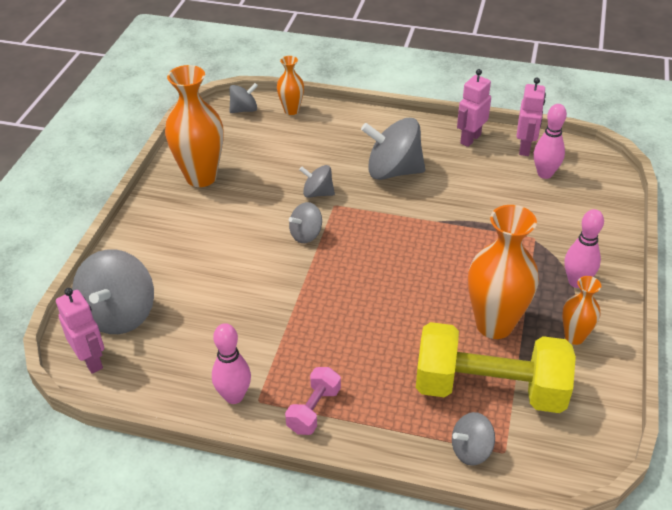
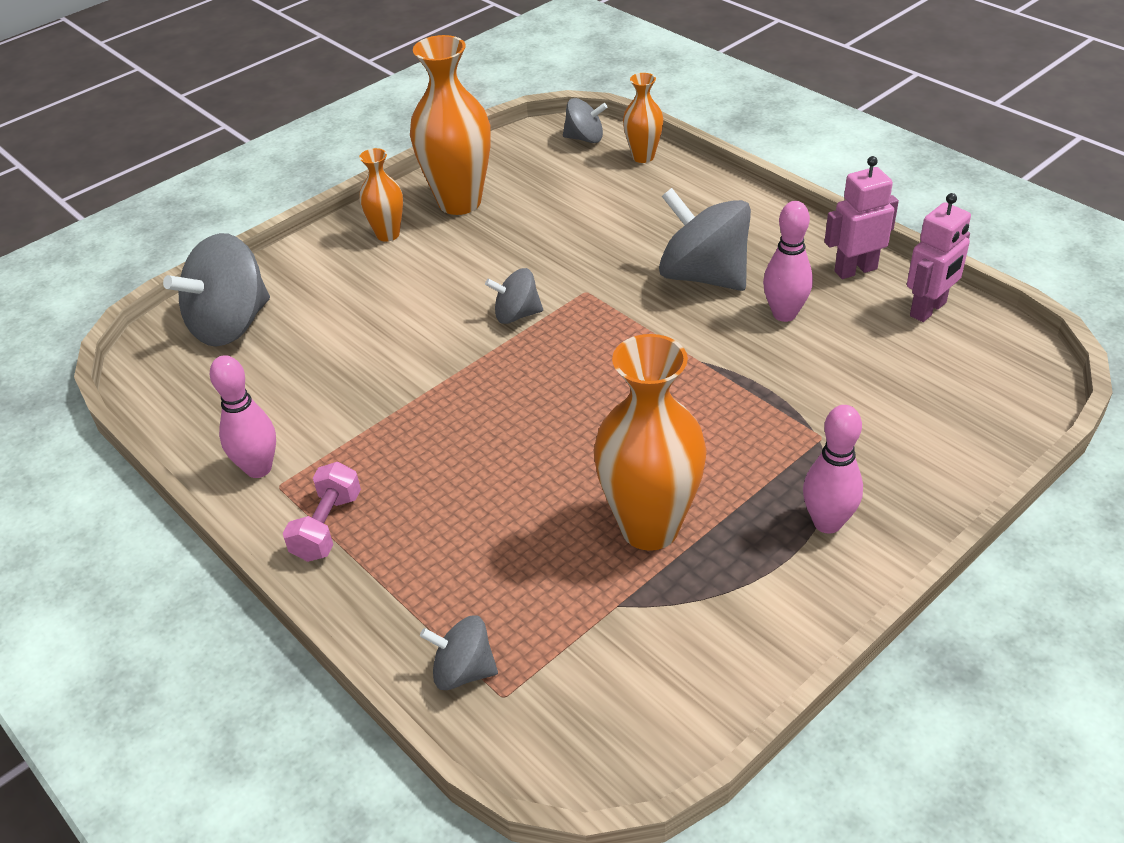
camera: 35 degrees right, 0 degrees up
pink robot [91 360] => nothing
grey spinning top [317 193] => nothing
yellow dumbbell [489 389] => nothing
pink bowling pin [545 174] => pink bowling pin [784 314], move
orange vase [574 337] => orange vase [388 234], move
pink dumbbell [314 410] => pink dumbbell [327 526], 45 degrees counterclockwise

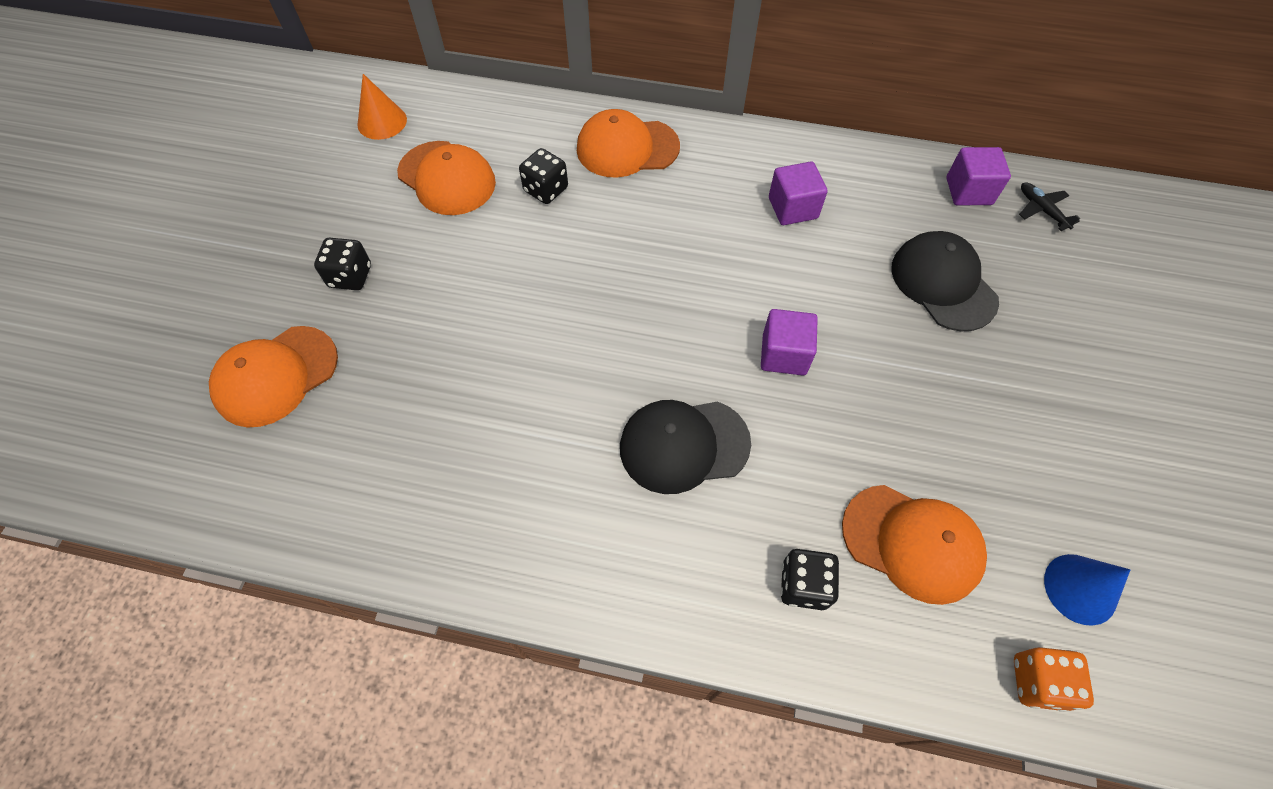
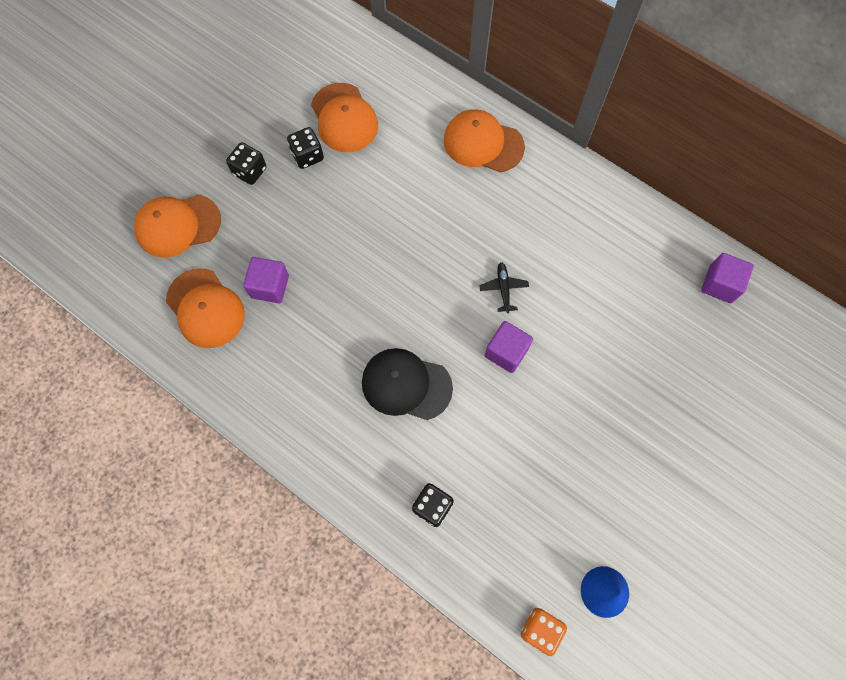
camera: 25 degrees right, 10 degrees up
orange cone [382 122] => nothing
black cap [943 283] => nothing
black dice [546 190] => black dice [307 156], move
purple cube [793 208] => purple cube [270 286], move
orange cap [912 543] => orange cap [205 308], move
black plane [1042 210] => black plane [503 289], move

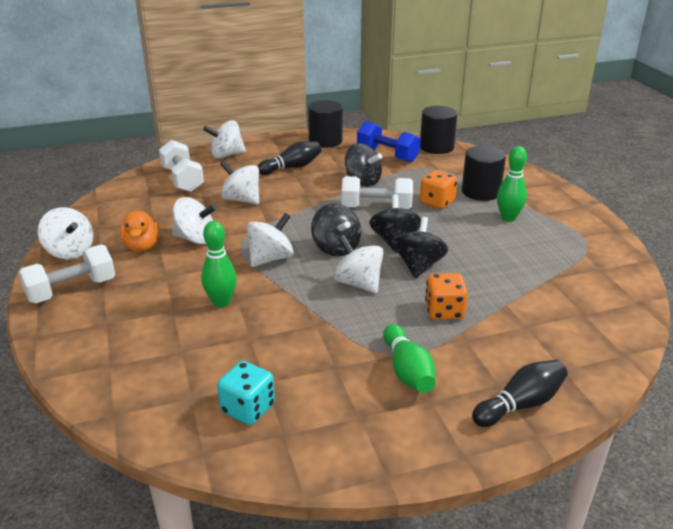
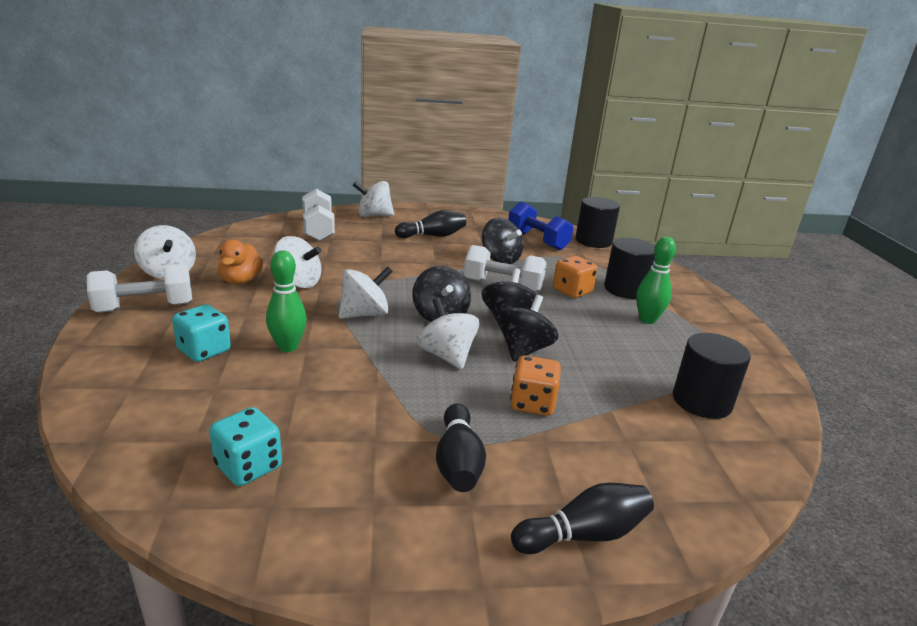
camera: 10 degrees right, 5 degrees down
white spinning top [241 200] => nothing
nothing => turquoise dice [204 350]
black cylinder [325 141] => black cylinder [701 401], move
green bowling pin [407 371] => black bowling pin [458 462]

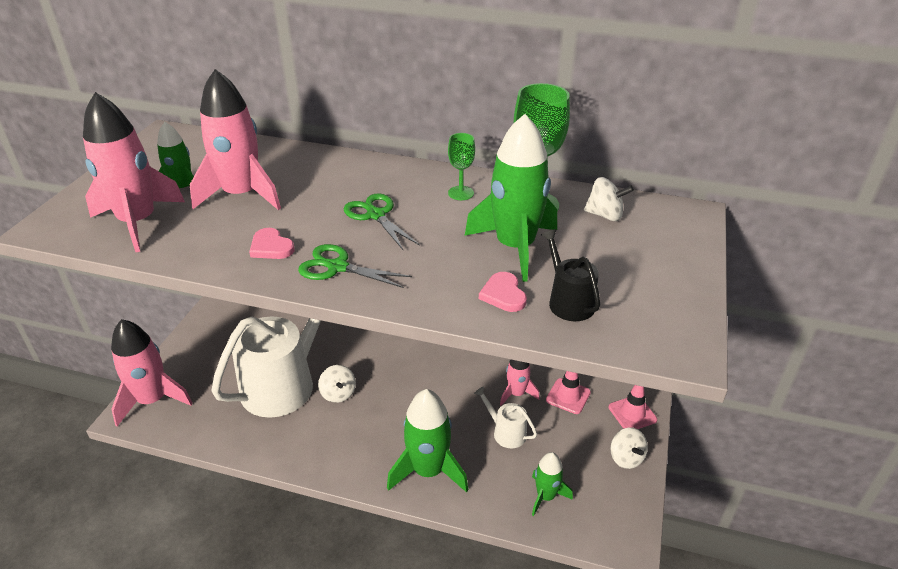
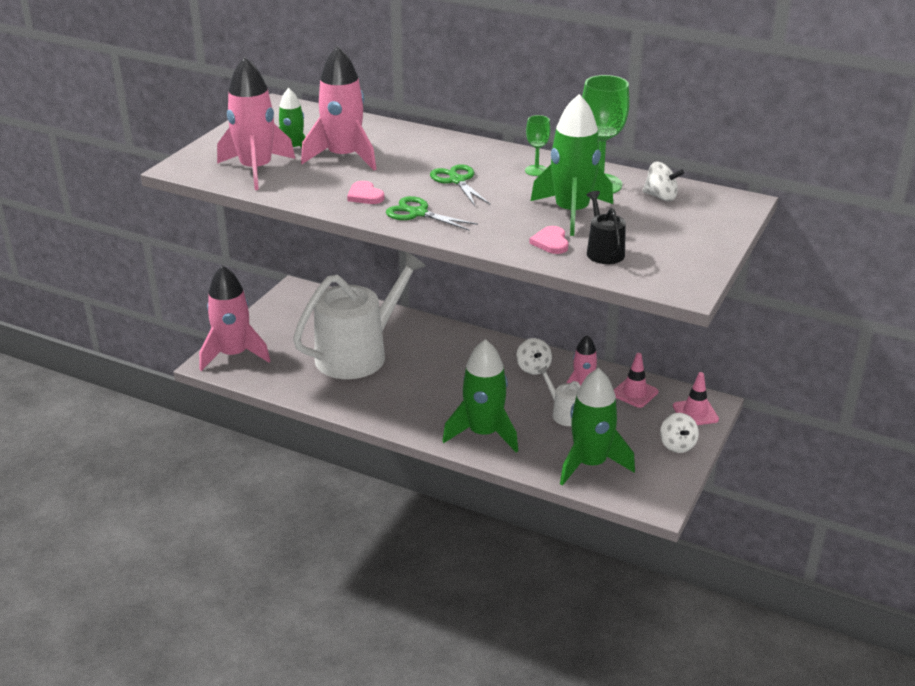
camera: 10 degrees right, 5 degrees down
white spinning top [338 393] => white spinning top [533 368], move
green rocket [546 496] => green rocket [590 463], x1.76

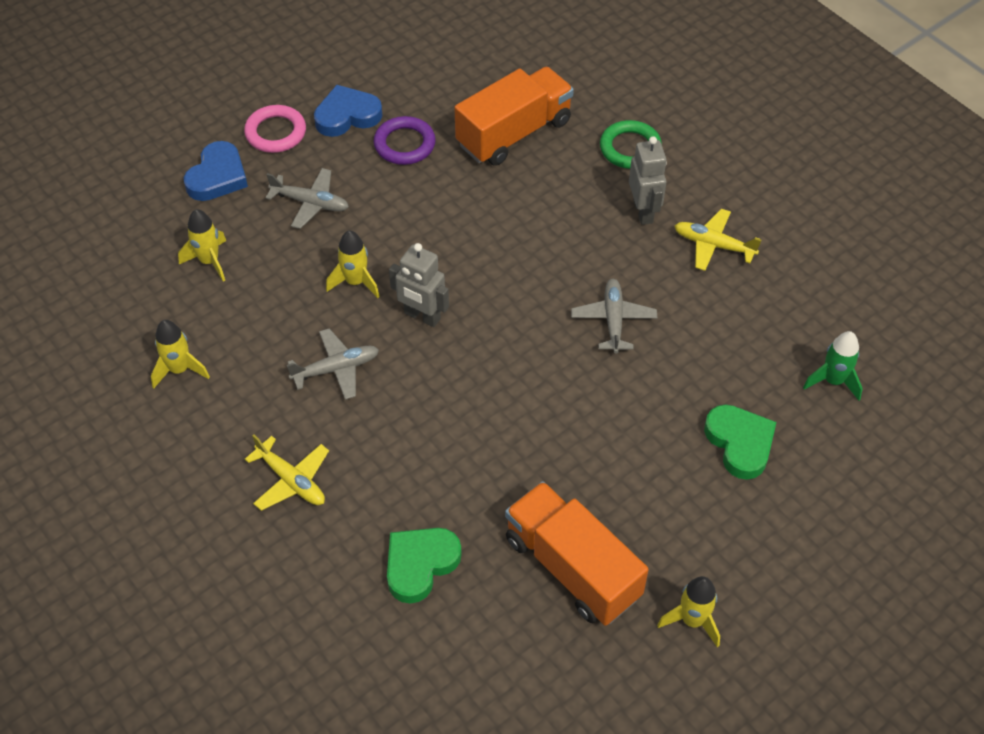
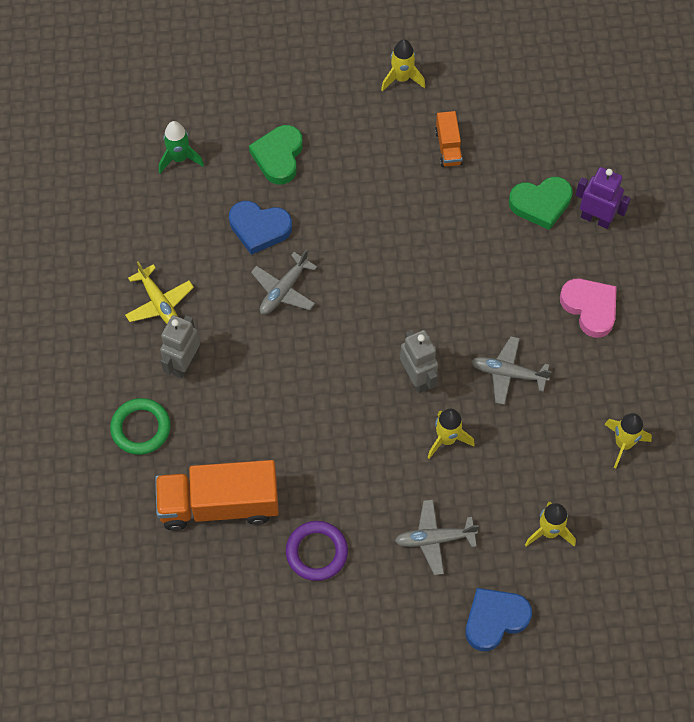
camera: 145 degrees left, 10 degrees up
pink ring [275 132] => nothing
nothing => purple robot [596 219]
blue heart [347 115] => blue heart [259 228], move
yellow plane [291 480] => pink heart [590 308]
grey plane [311 203] => grey plane [434 539], 60 degrees counterclockwise
orange truck [572 568] => orange truck [448 147], x0.48

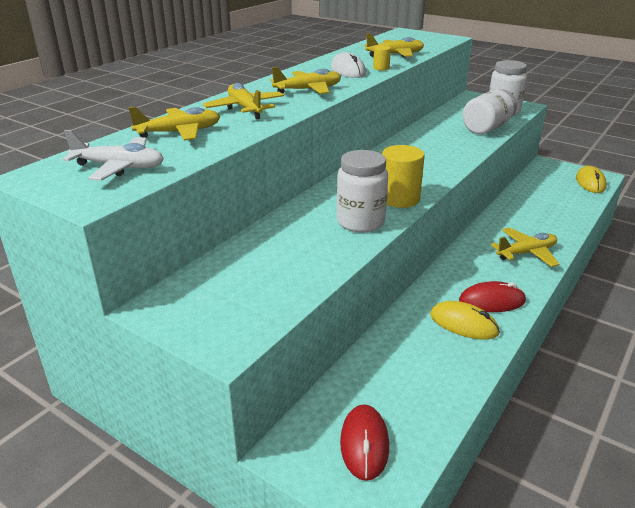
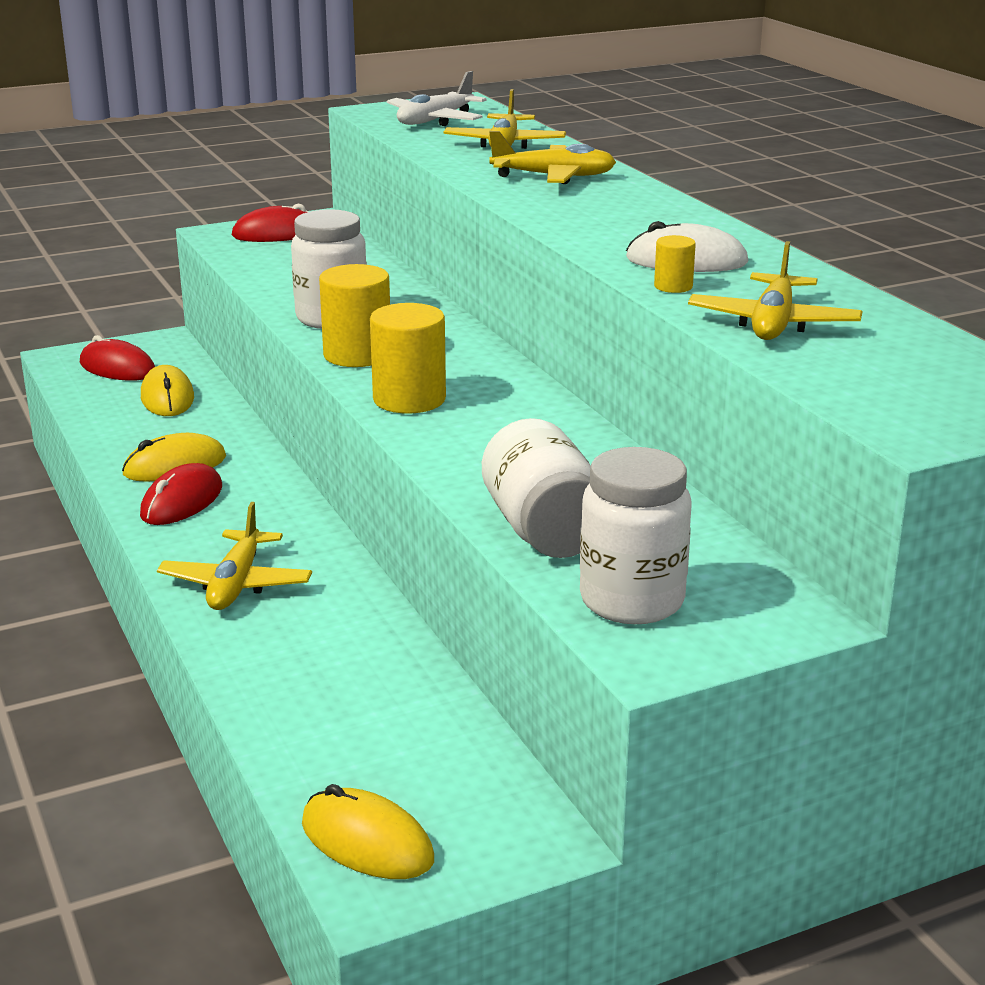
camera: 120 degrees right, 5 degrees down
yellow plane [308 90] => nothing
nothing => yellow mouse [167 397]
nothing => red mouse [277 234]
nothing => yellow cylinder [409 399]

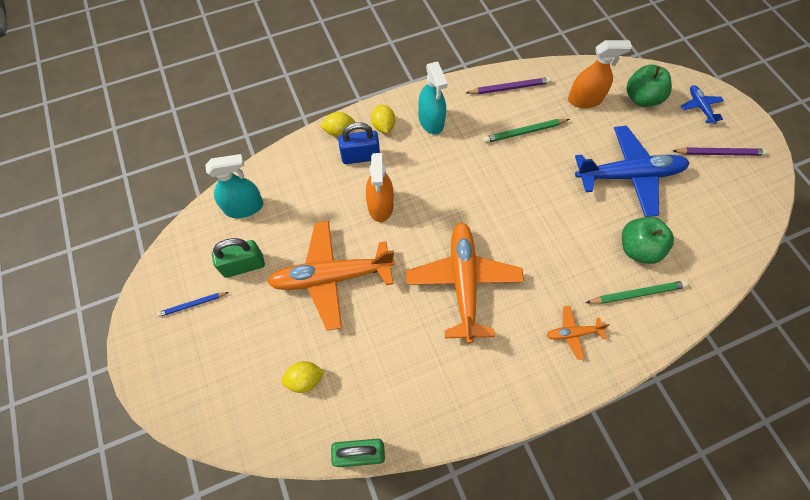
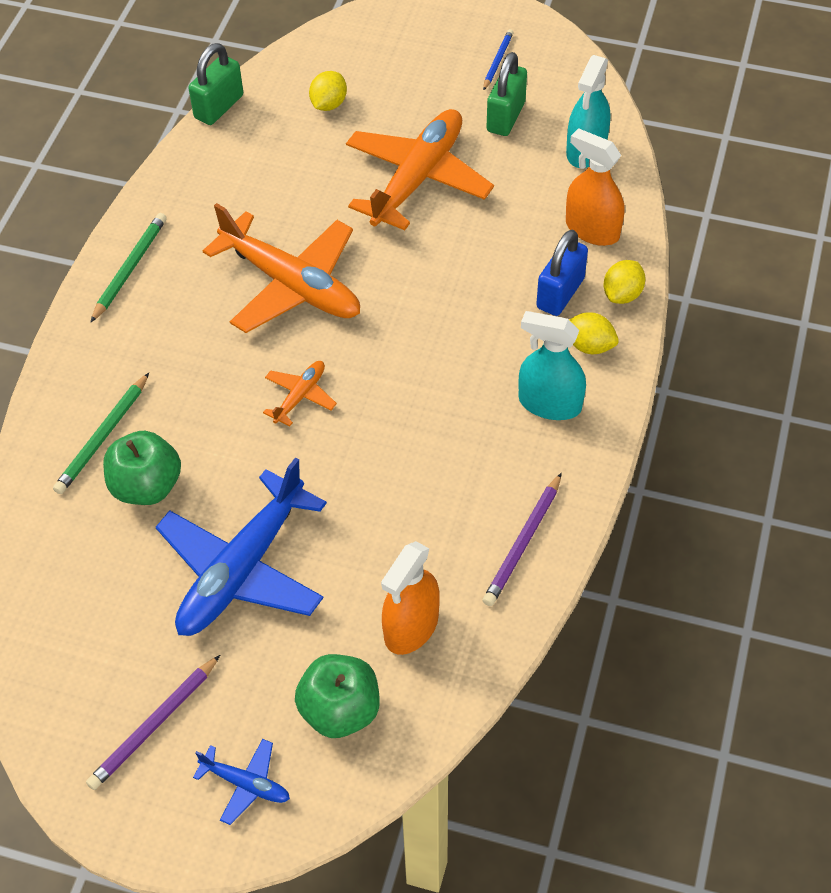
camera: 130 degrees right, 10 degrees down
orange spray bottle [380 205] => orange spray bottle [592 229], move
green pencil [524 132] => green pencil [130 268], move
orange plane [573 333] => orange plane [300 396], move

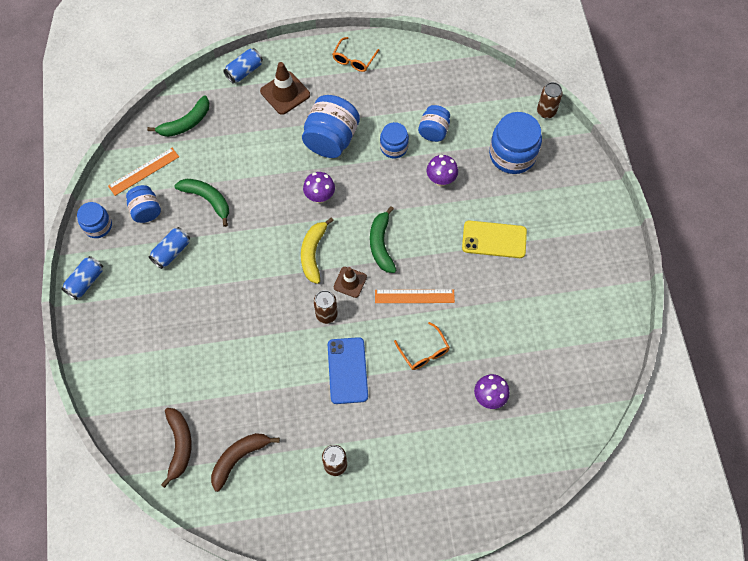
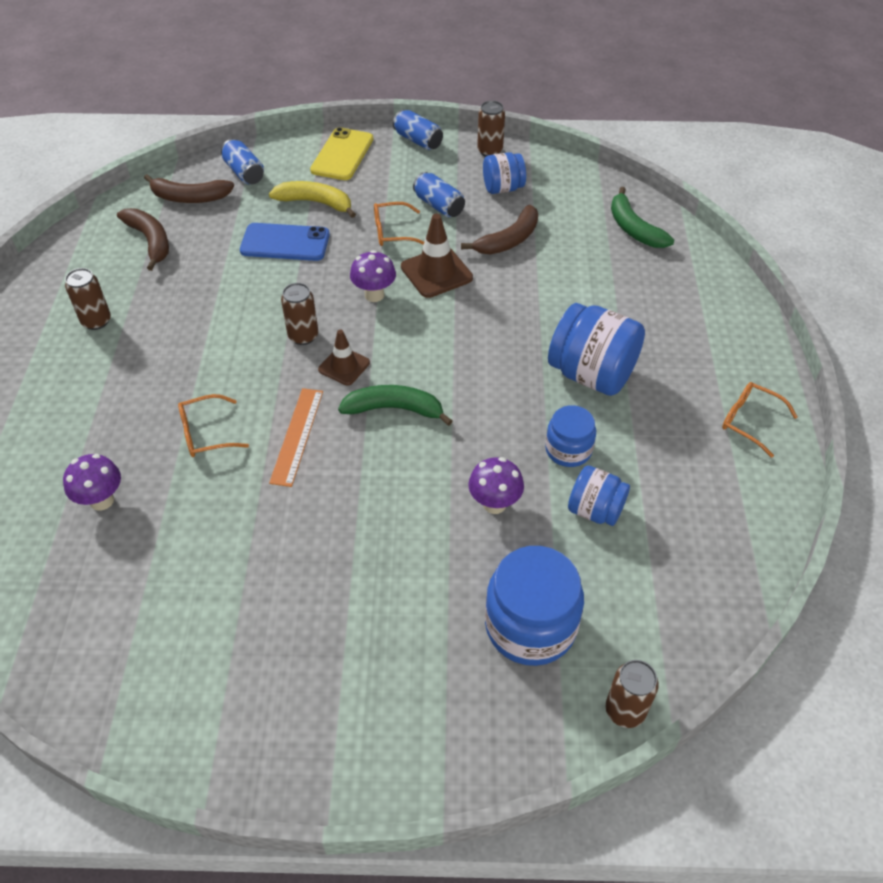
camera: 100 degrees right, 15 degrees down
orange ruler [144 171] => nothing
nothing => orange glasses [392 232]
blue can [244 71] => blue can [244 172], move
brown traffic cone [285 93] => brown traffic cone [436 272], move
yellow banana [313 253] => yellow banana [315 203], move
purple mushroom [320 197] => purple mushroom [374 295], move
blue phone [347 370] => blue phone [285 243], move
yellow phone [494 239] => yellow phone [342 155], move
blue jar [98 226] => brown can [490 151]
green banana [207 199] => brown banana [508 240]

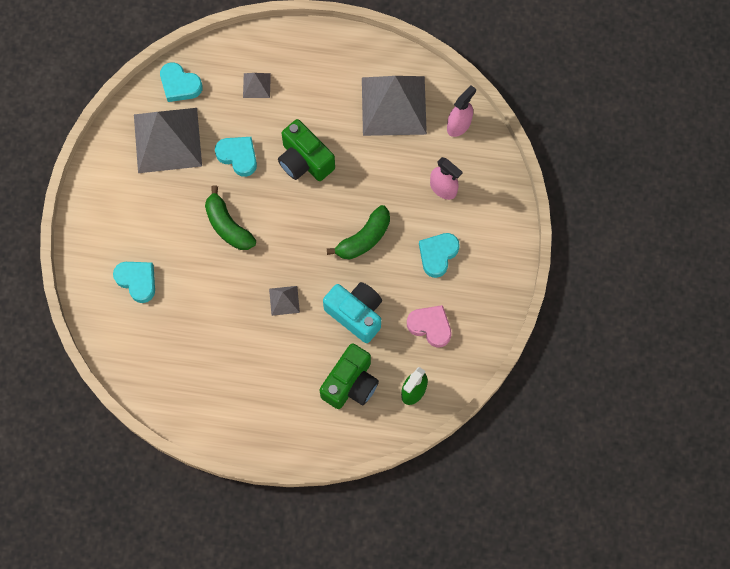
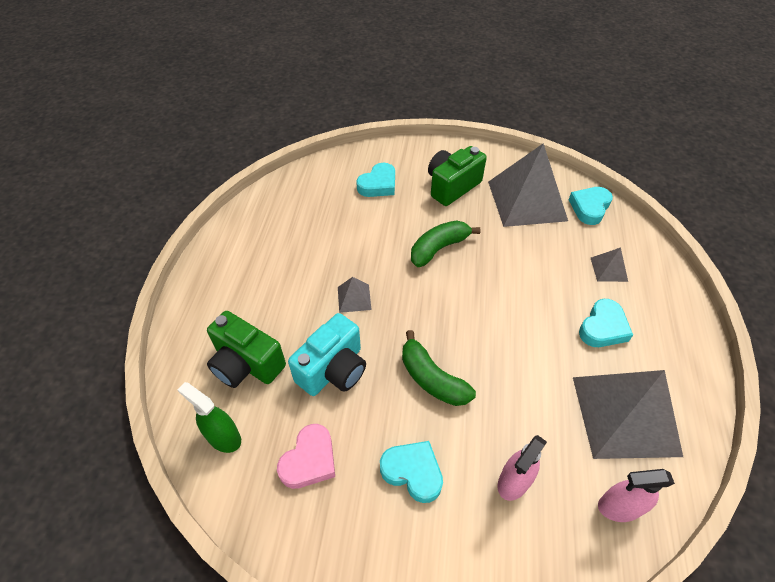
camera: 90 degrees right, 20 degrees down
turquoise heart [238 156] => turquoise heart [603 328], move
green camera [305 161] => green camera [452 186], move
pink spray bottle [459 125] => pink spray bottle [619 507], 135 degrees clockwise

